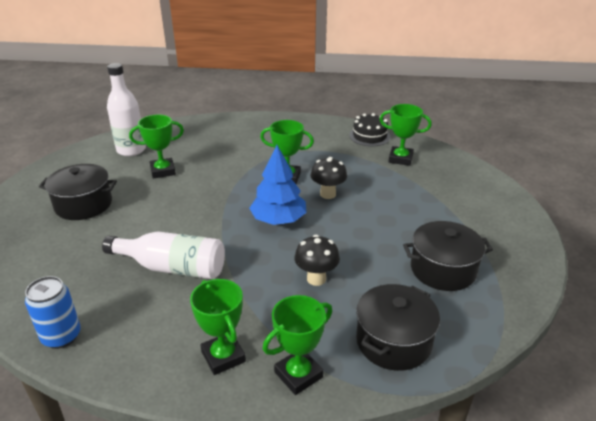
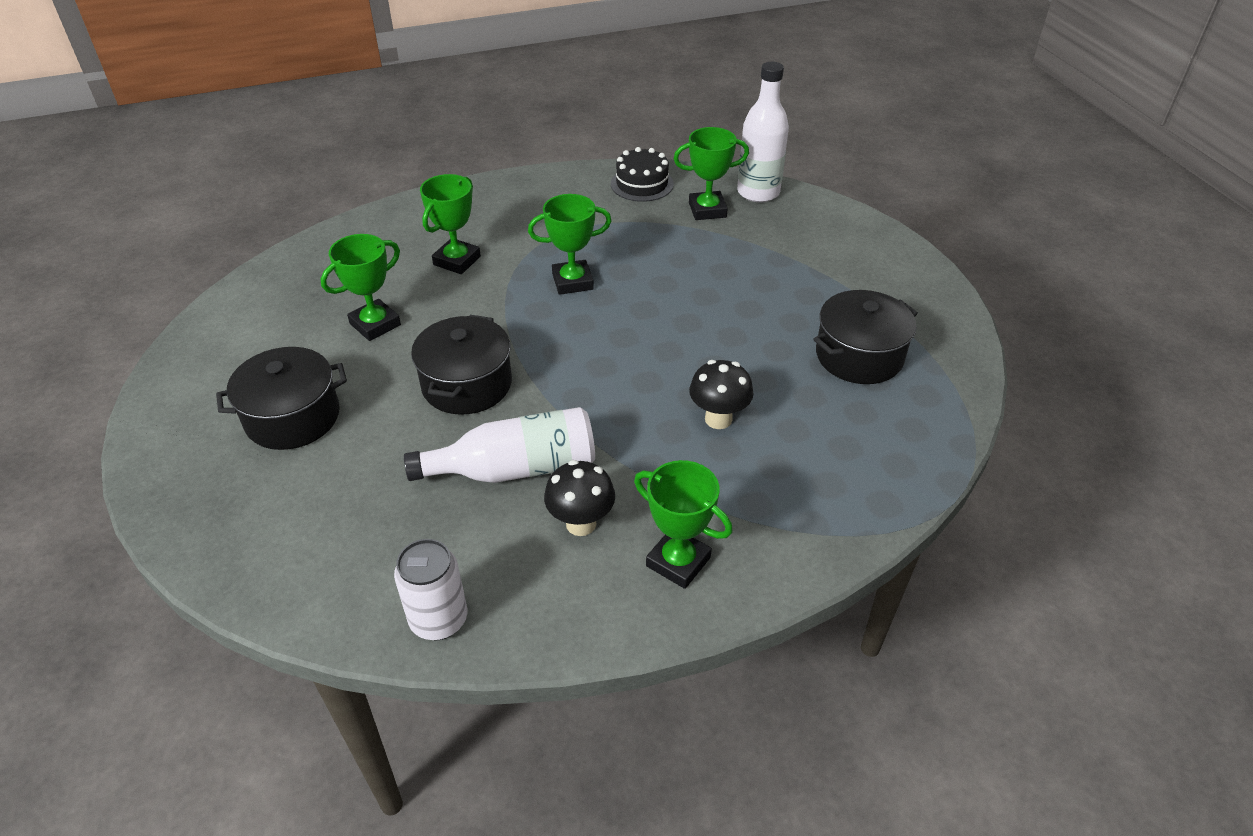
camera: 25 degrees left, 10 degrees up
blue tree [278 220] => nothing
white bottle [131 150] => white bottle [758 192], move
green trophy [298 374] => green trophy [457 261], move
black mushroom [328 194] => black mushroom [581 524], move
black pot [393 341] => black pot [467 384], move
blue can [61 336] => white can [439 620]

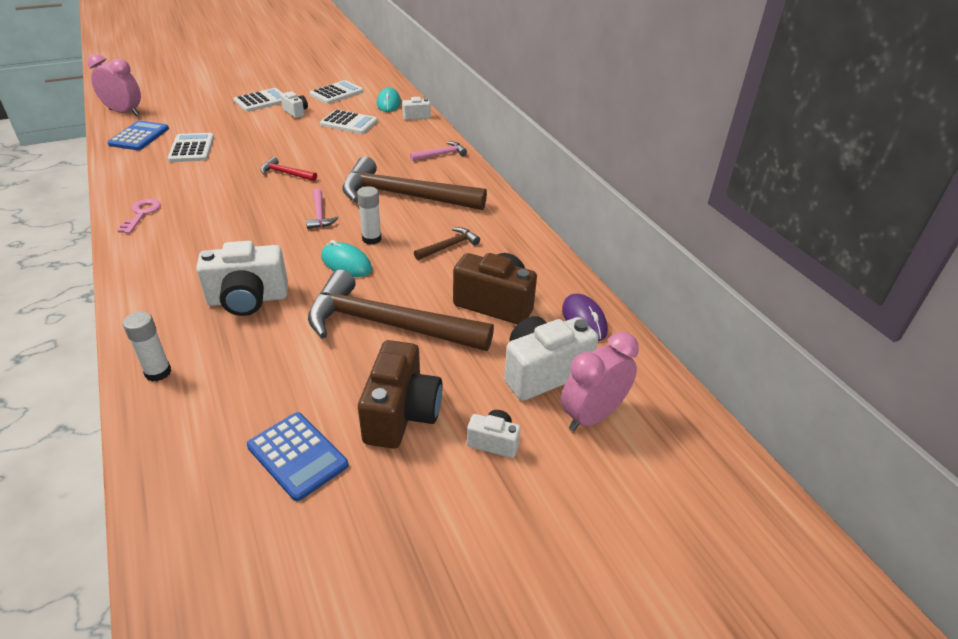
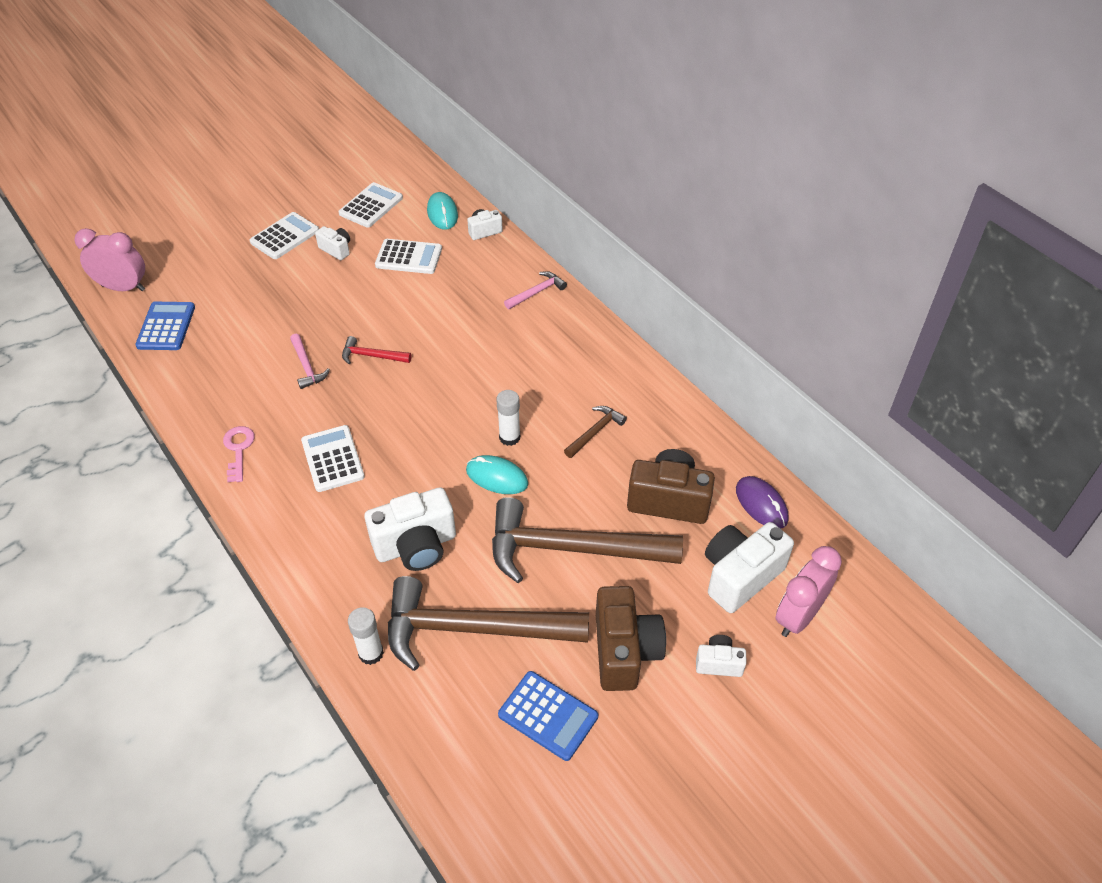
camera: 10 degrees left, 10 degrees up
white calculator [191 148] => white calculator [332 459], move
pink hammer [319 214] => pink hammer [307 366], move
brown hammer [404 196] => brown hammer [473 629], move

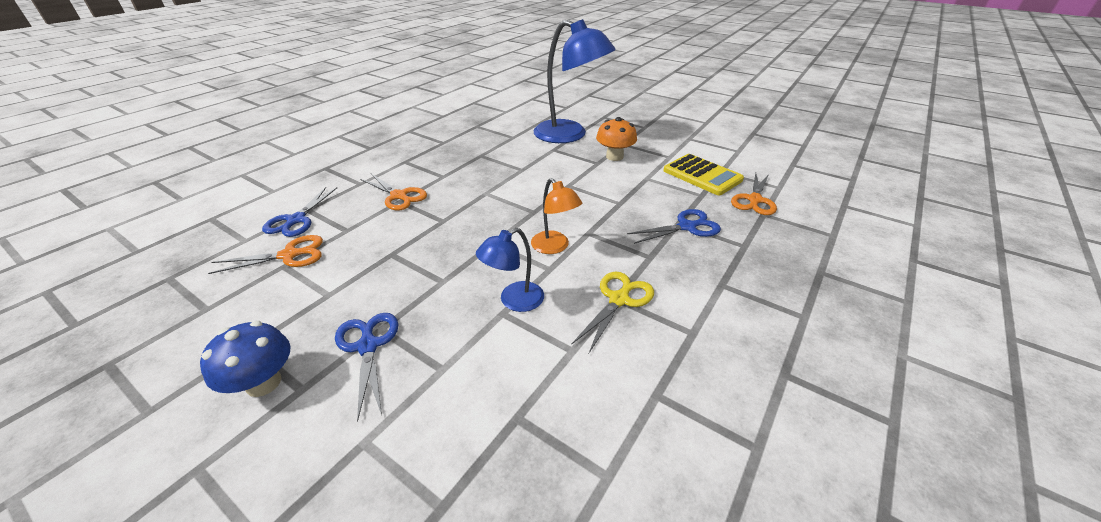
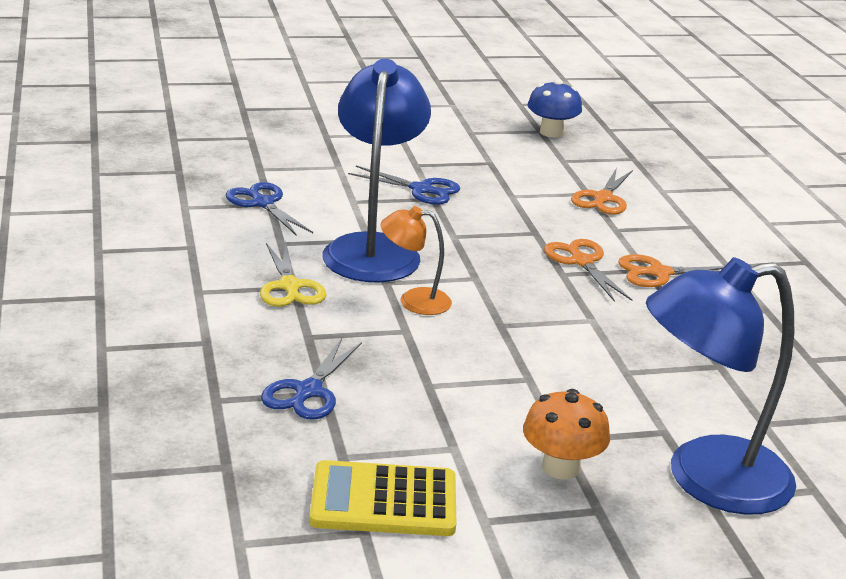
camera: 130 degrees right, 10 degrees down
blue mushroom [263 383] => blue mushroom [551 132], move
blue scissors [296 220] => blue scissors [263 203], move
orange scissors [754 200] => orange scissors [582 262], move
blue lamp [514 301] => blue lamp [373 249], x2.01

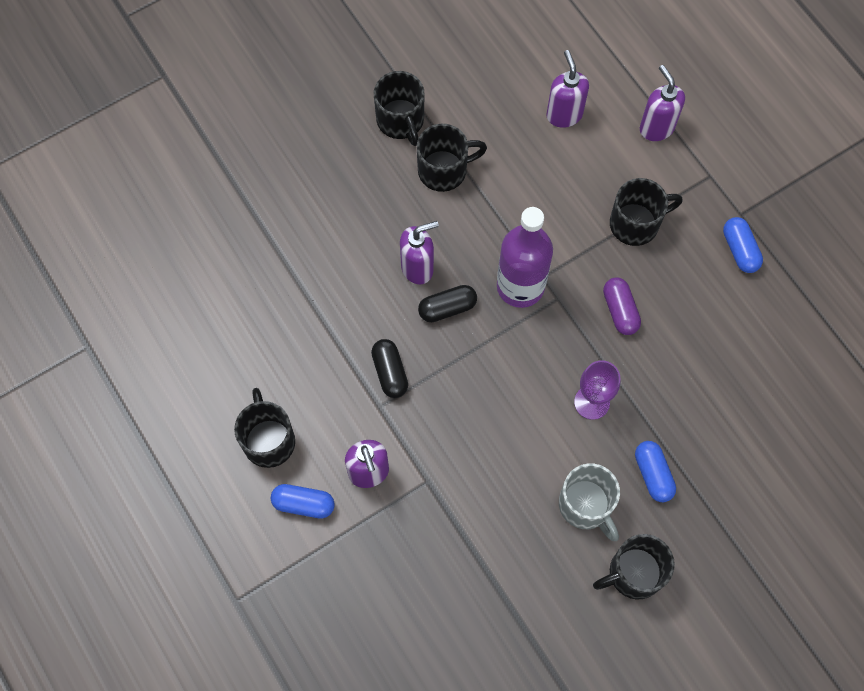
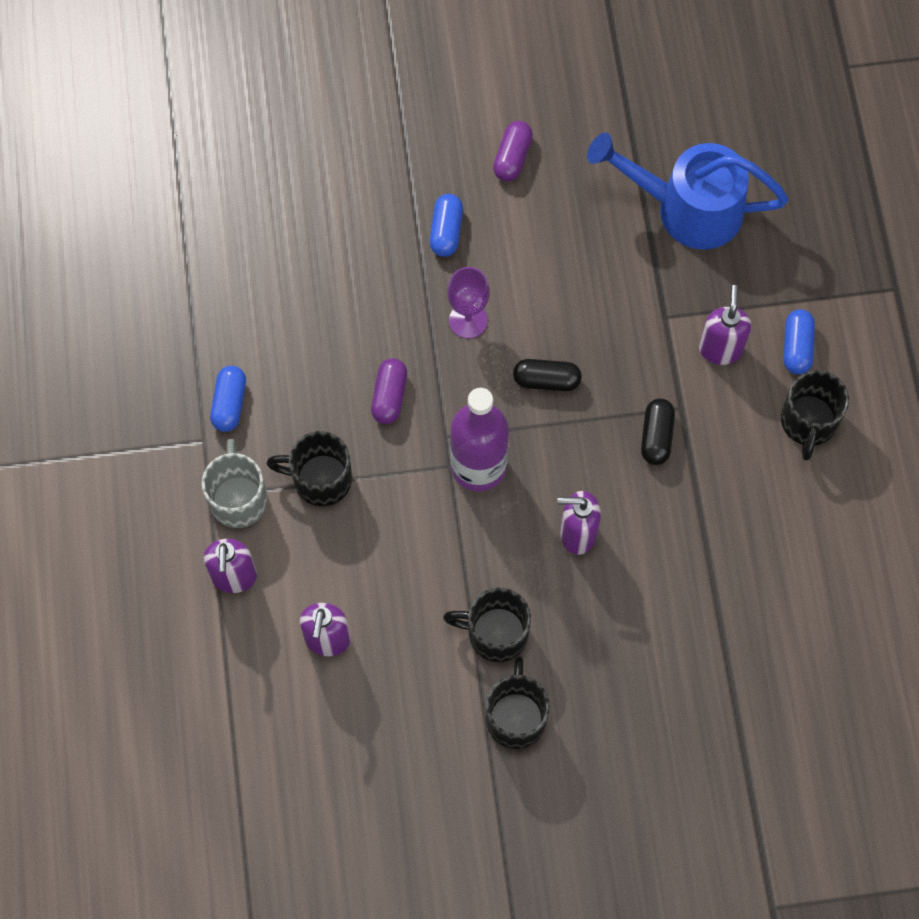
camera: 155 degrees left, 0 degrees up
nothing => blue watering can [686 208]
black capsule [447 308] => black capsule [546 380], move
grey mug [586 505] => grey mug [238 498], move
black mug [633 573] => purple capsule [512 157]
blue capsule [303 504] => blue capsule [796 347], 60 degrees clockwise

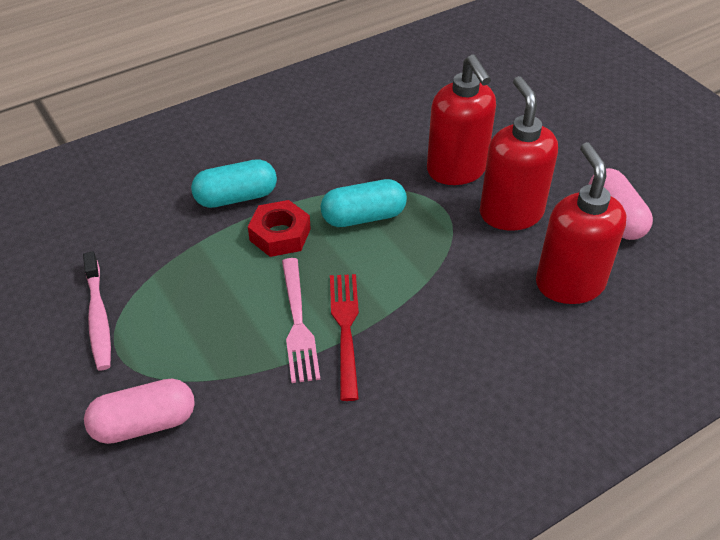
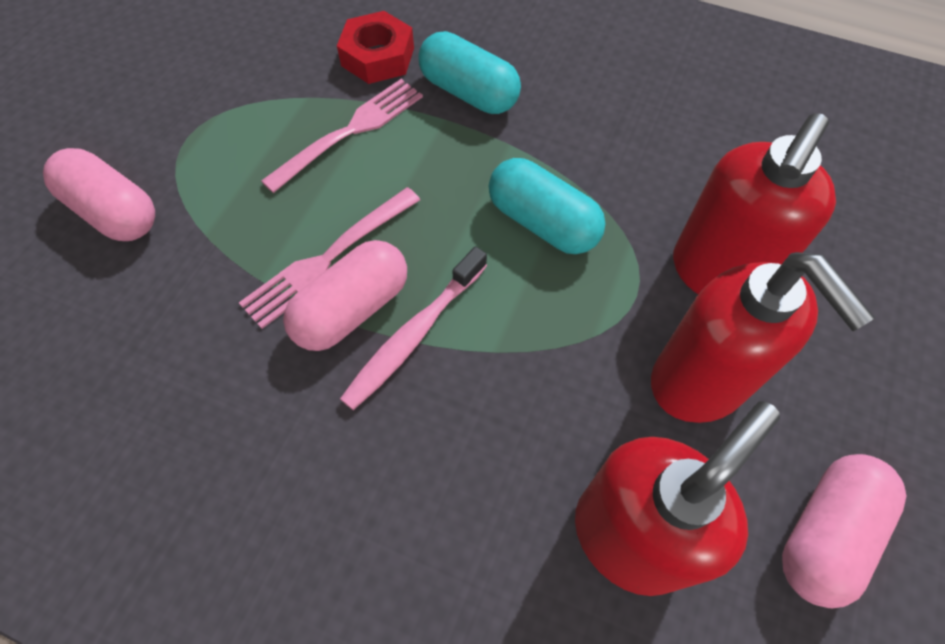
camera: 55 degrees right, 15 degrees up
nothing => pink fork [350 132]
pink toothbrush [98 317] => pink toothbrush [415 334], move
red nut [280 234] => red nut [378 56], move
red fork [345 329] => pink capsule [352 309]
red soap dispenser [510 213] => red soap dispenser [699 382], 105 degrees clockwise

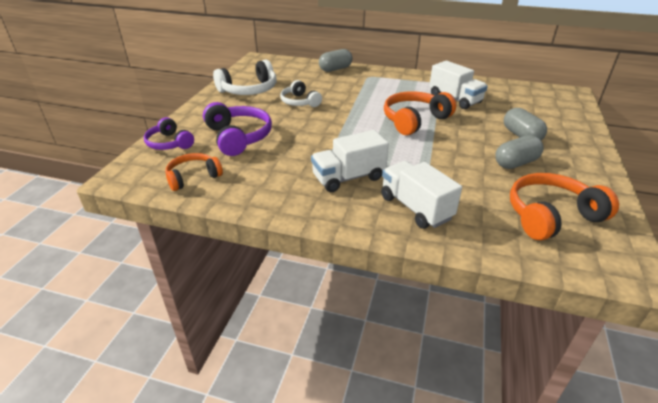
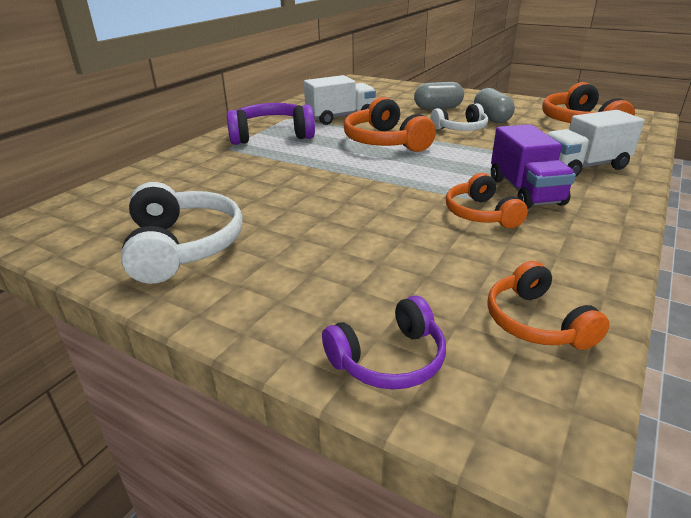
camera: 75 degrees left, 5 degrees down
grey capsule [335 69] => nothing
nothing => orange headphones [481 214]
purple headphones [238 137] => purple headphones [271 135], move
white headphones [299 102] => white headphones [461 129], move
white truck [348 178] => purple truck [525 191]

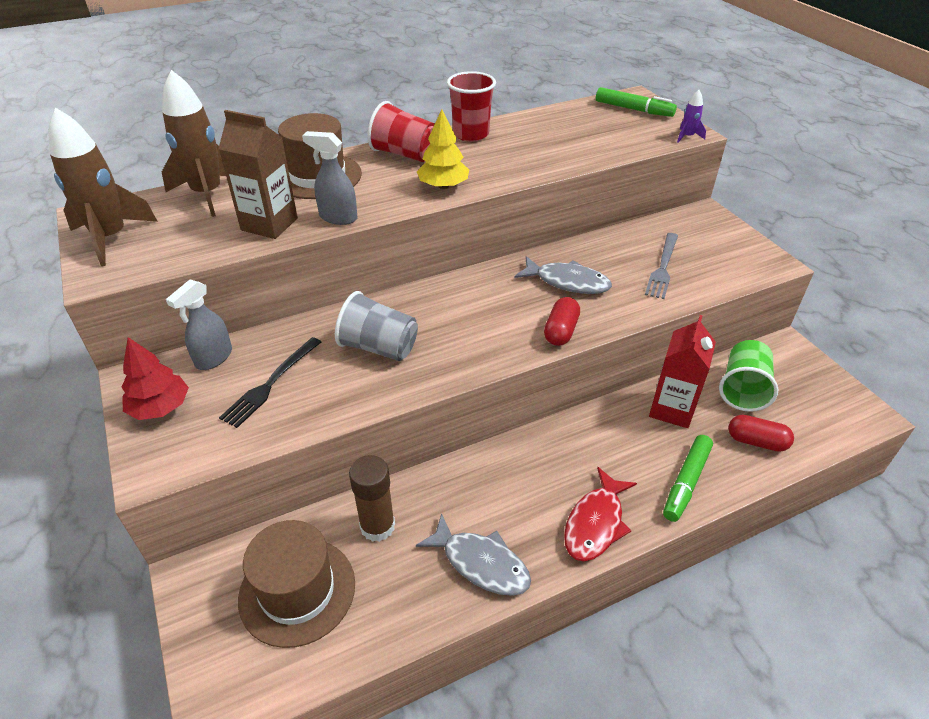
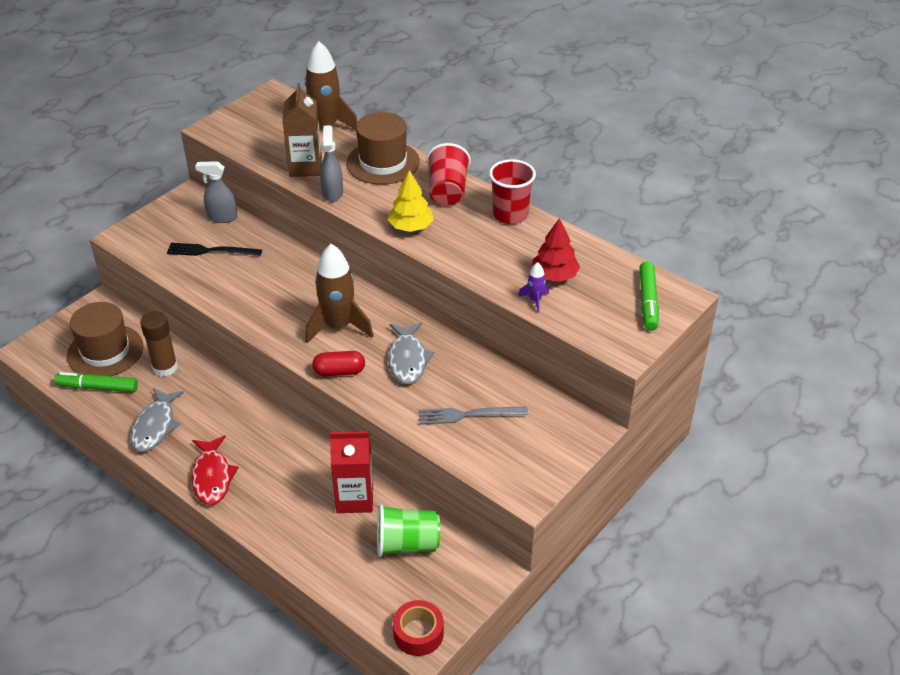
camera: 65 degrees right, 0 degrees up
grey cup [379 347] => nothing
red capsule [756 441] => nothing
nothing => red tape [418 633]
brown rocket [111 238] => brown rocket [338 326], move
red tree [160 407] => red tree [554 275], move
green marker [686 482] => green marker [97 387], move
purple rocket [687 137] => purple rocket [535 300], move
red fish [595 523] => red fish [212 477], 105 degrees counterclockwise

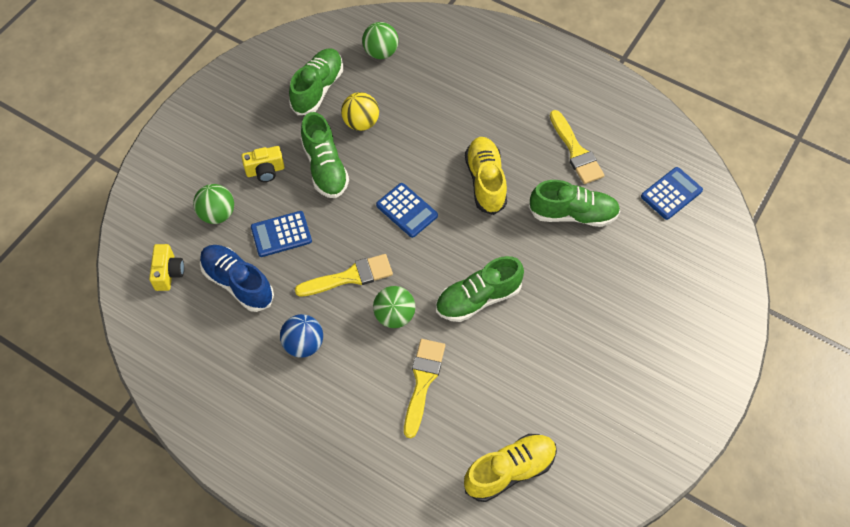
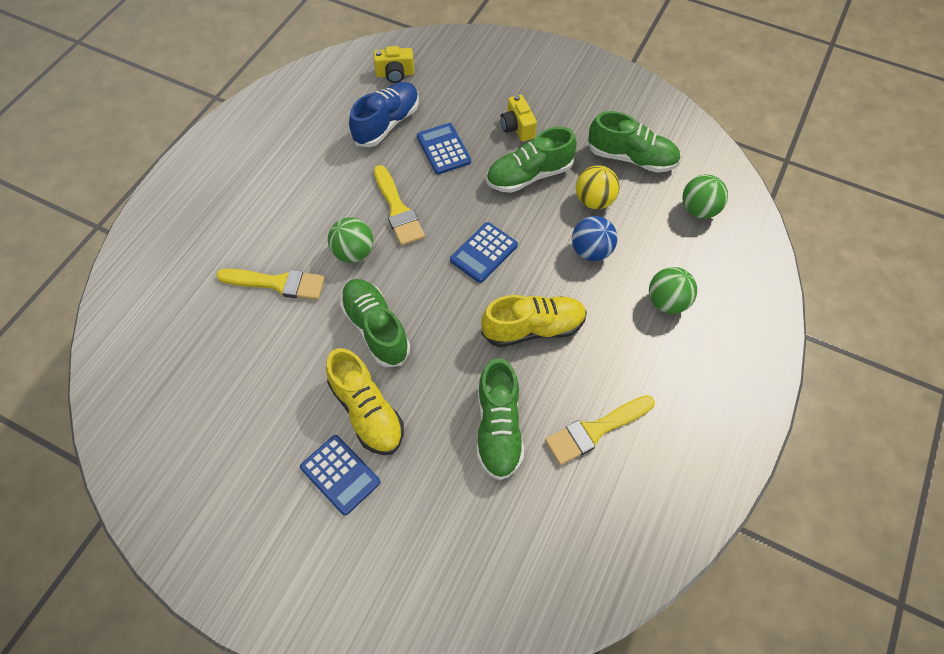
camera: 85 degrees right, 0 degrees up
green ball [217 214] => green ball [667 302], move
blue ball [303 344] => blue ball [591 251], move
yellow shoe [509 471] => yellow shoe [367 411], move
blue calculator [671 193] => blue calculator [340 474], move

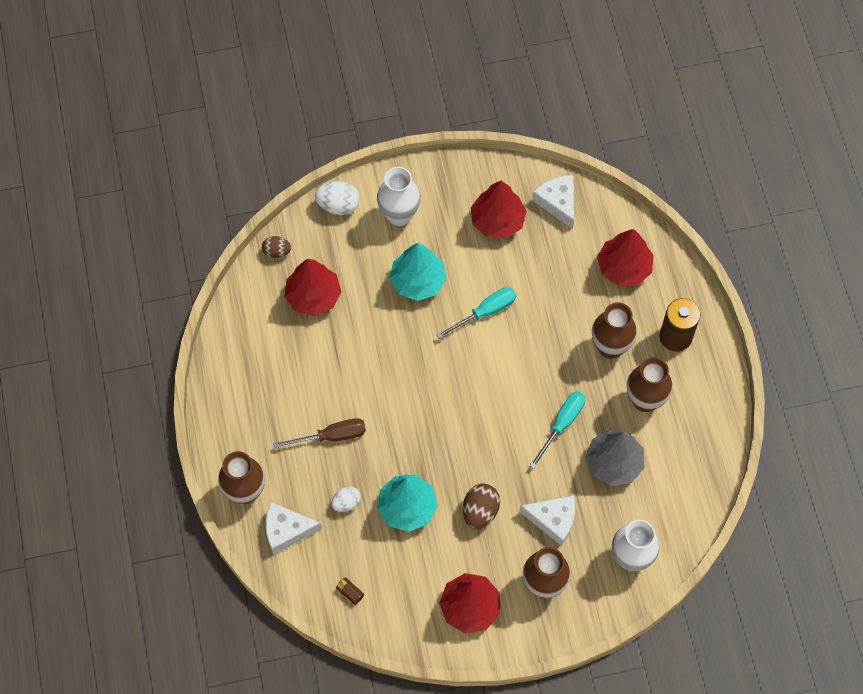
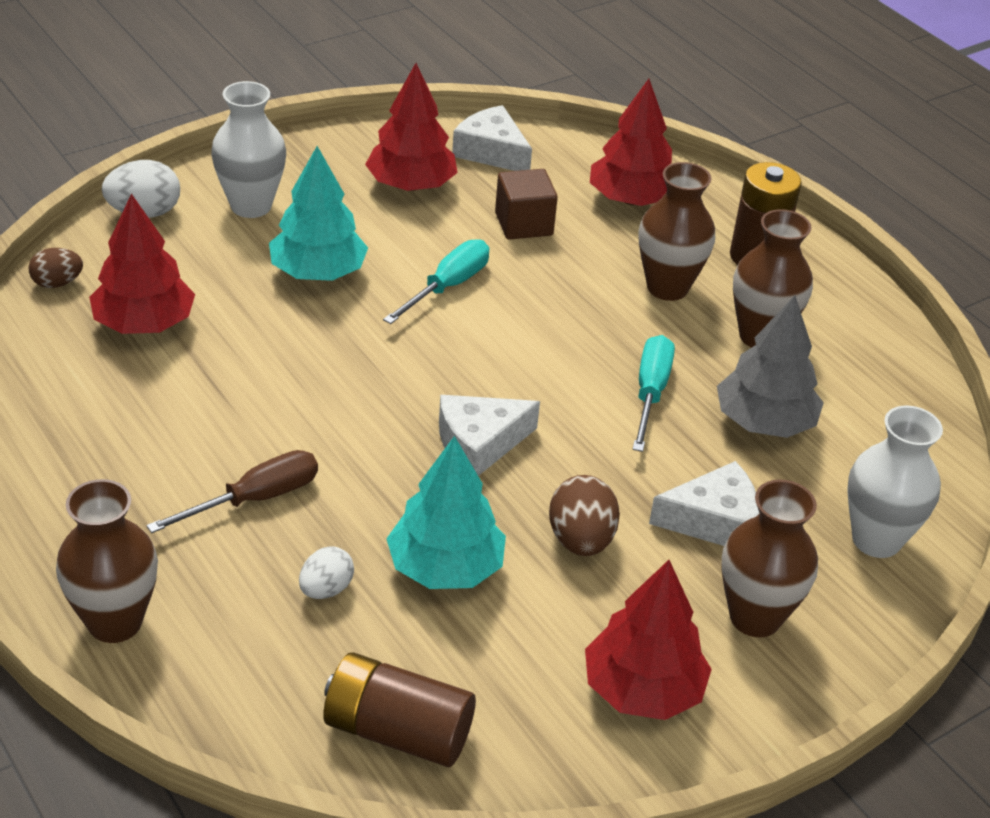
camera: 25 degrees left, 25 degrees down
nothing => brown cube [523 224]
white cheese [286 530] => white cheese [479 443], move
brown battery [350 592] => brown battery [397 731], x2.42

